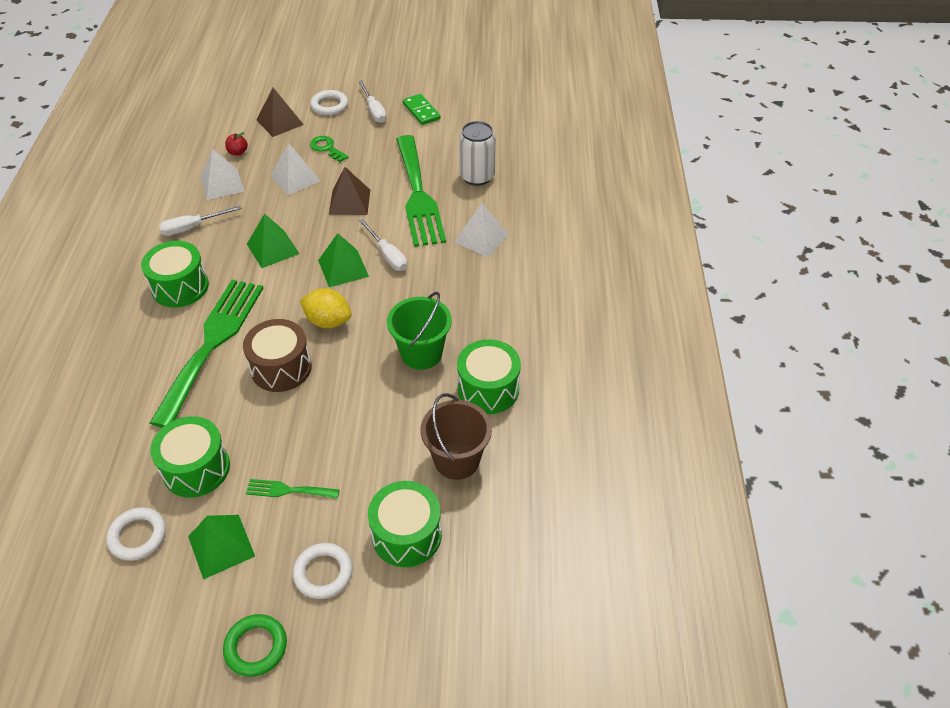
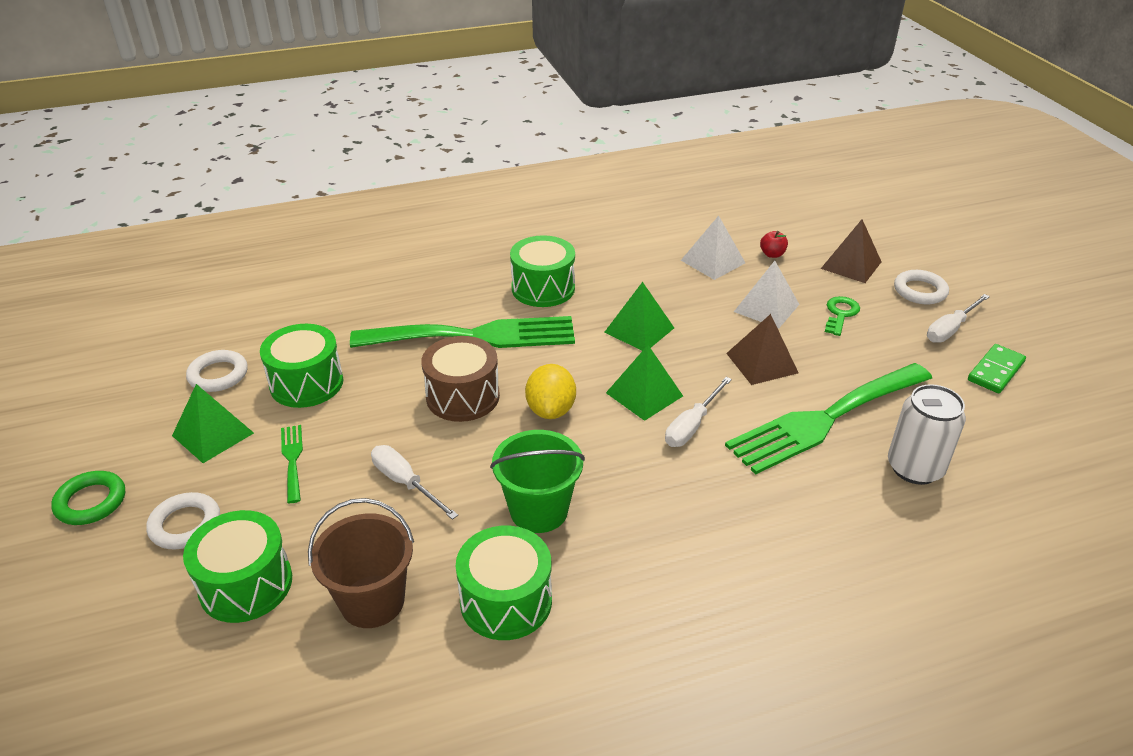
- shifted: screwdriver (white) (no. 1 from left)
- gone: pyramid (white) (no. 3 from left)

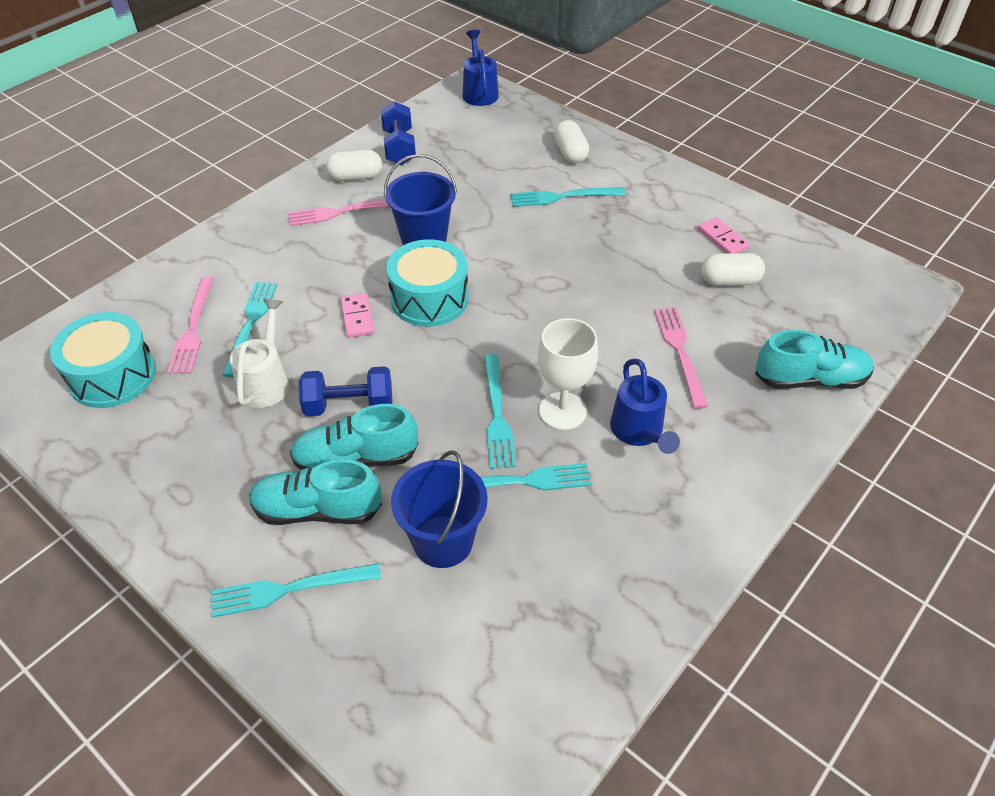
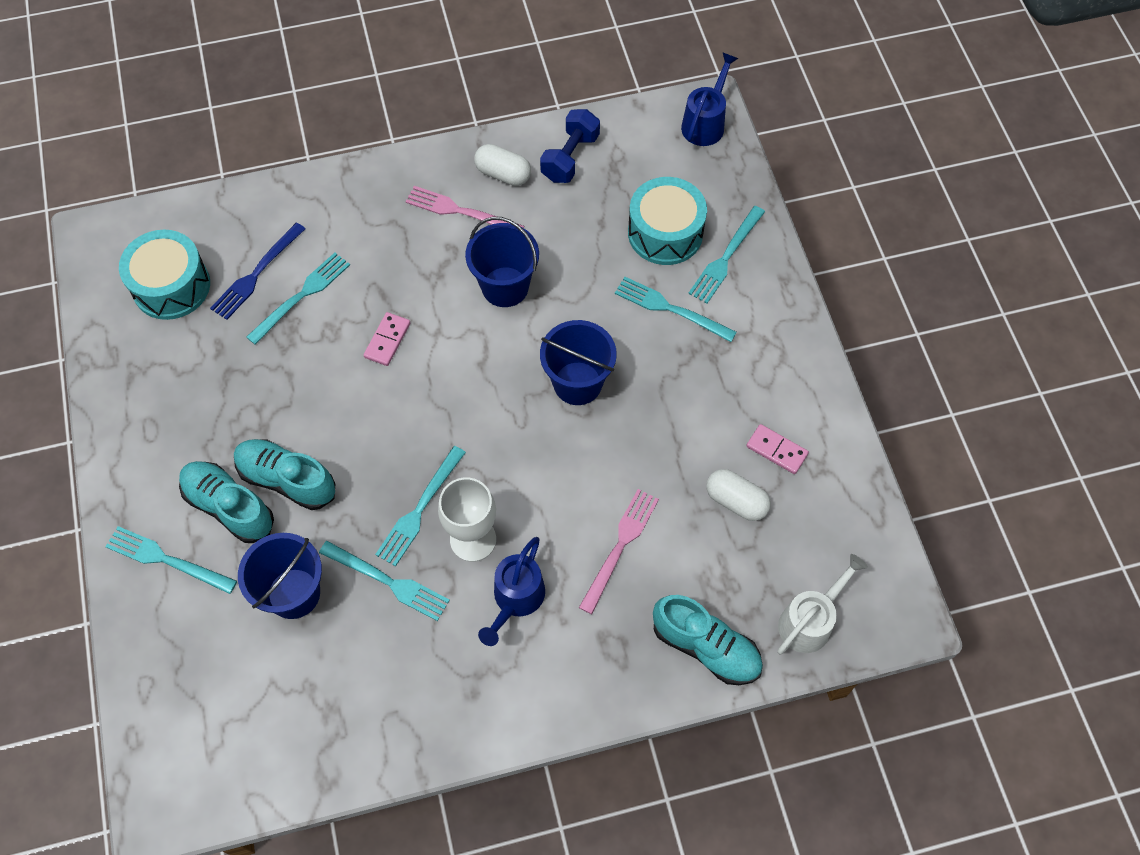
- repainted: fork (pink) (no. 1 from left) to fork (blue)
- shifted: watering can (white)
- gone: dumbbell (blue) (no. 1 from left)
- shifted: drum (turquoise) (no. 2 from left)
- swapped: capsule (white) (no. 2 from left) to fork (turquoise) (no. 6 from left)
- rotated: domino (pink) (no. 2 from left) 60 degrees counterclockwise
- new: bucket (blue) (no. 3 from left)

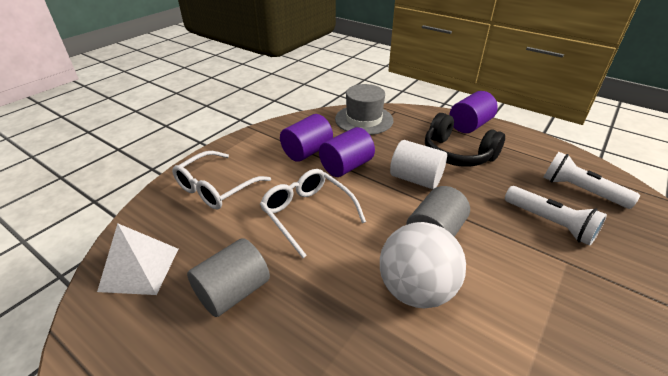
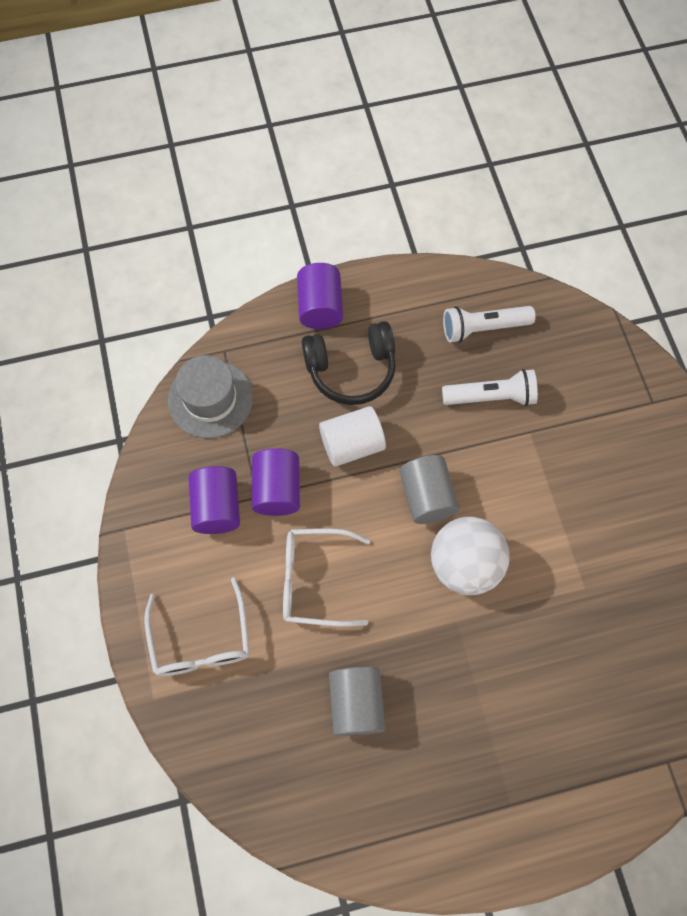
- gone: pyramid (white)

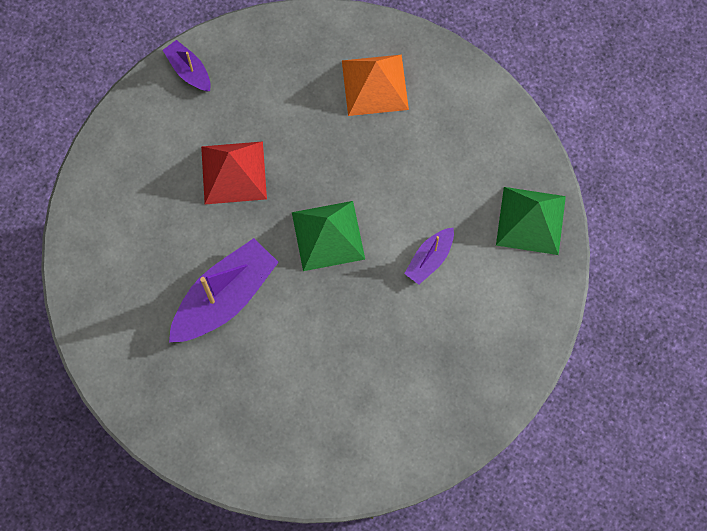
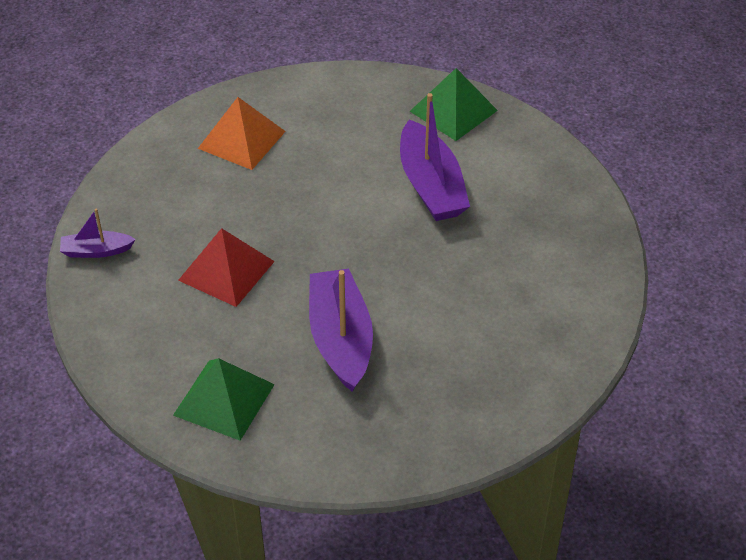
- shifted: pyramid (green) (no. 1 from left)
- scaled: boat (purple) (no. 3 from left) x1.91

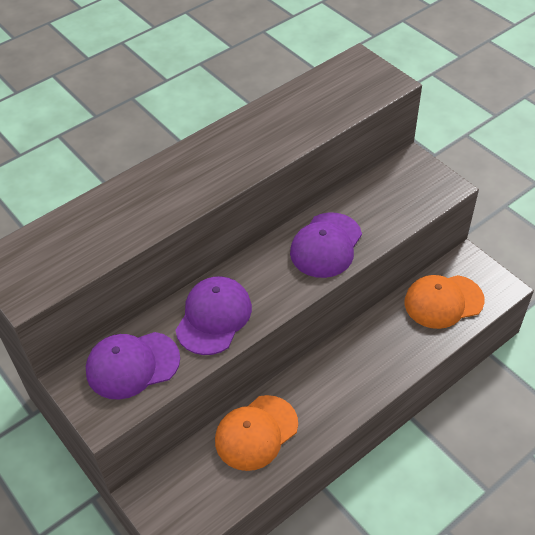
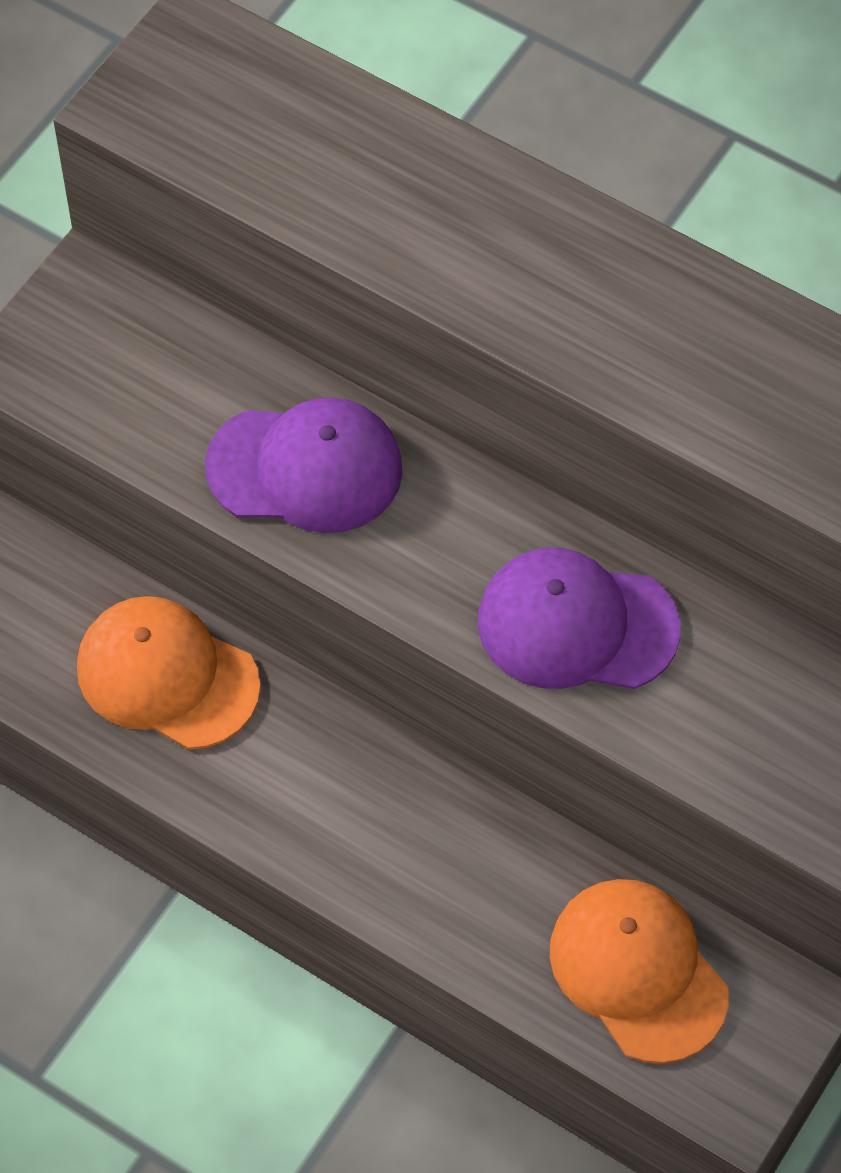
- gone: cap (purple) (no. 1 from left)

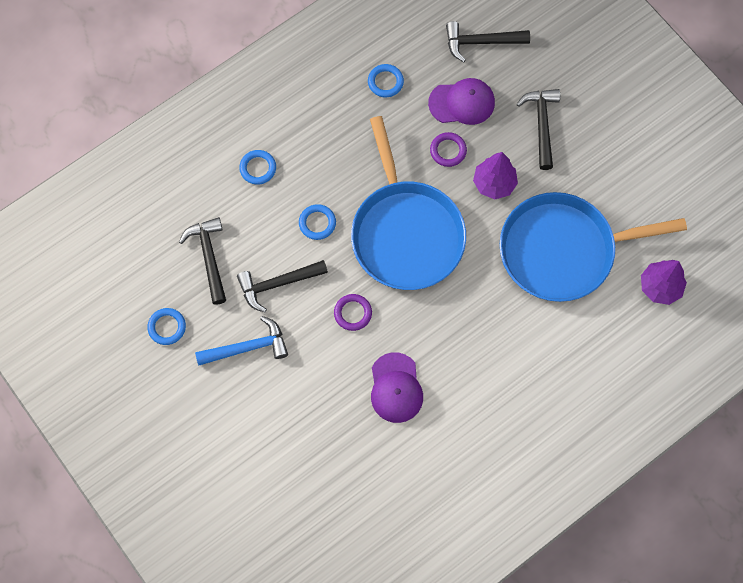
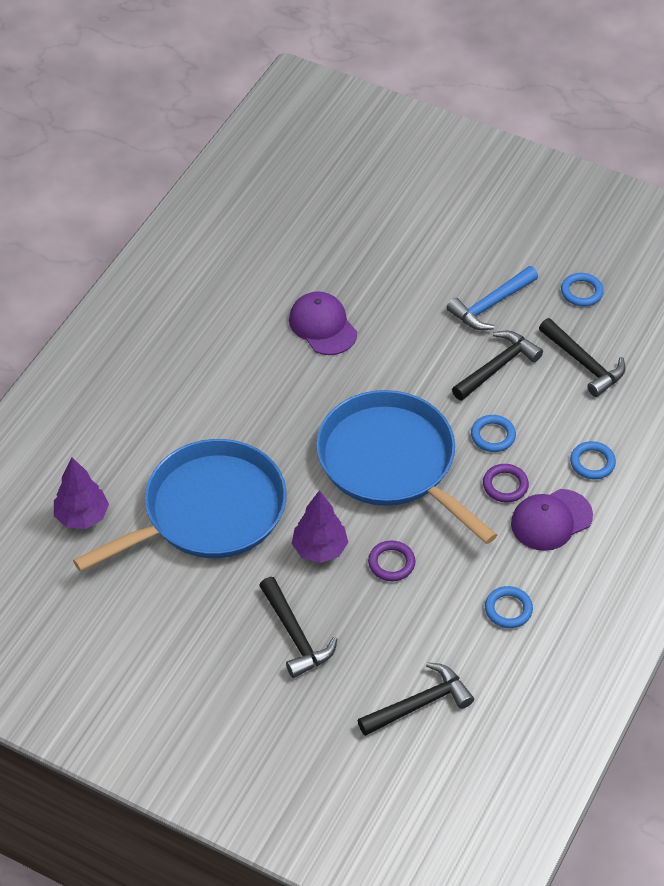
- shifted: ring (purple) (no. 1 from left in the first image) to ring (purple) (no. 2 from left)
- shifted: cap (purple) (no. 2 from left)

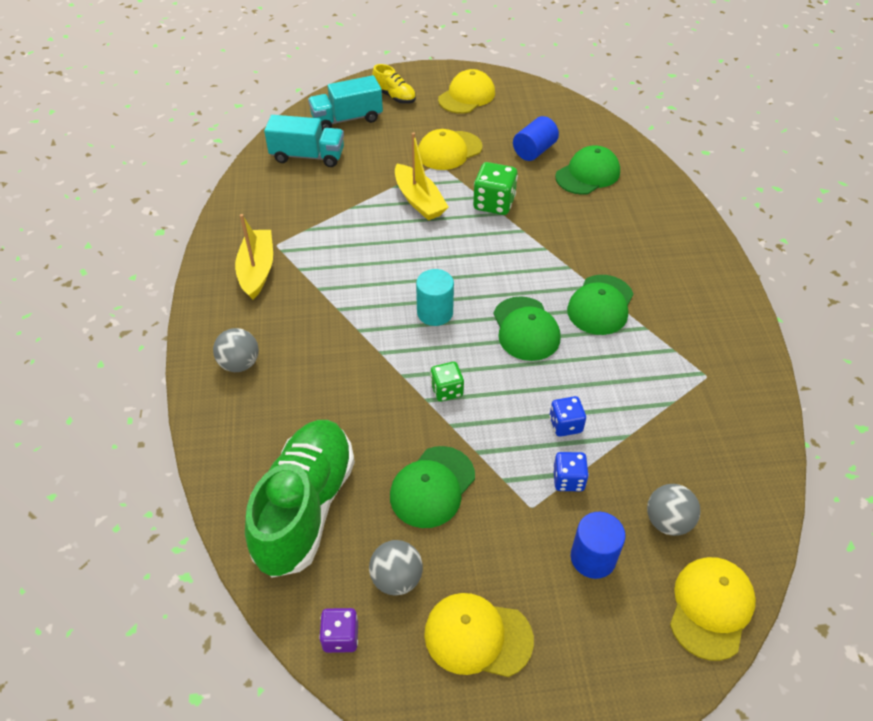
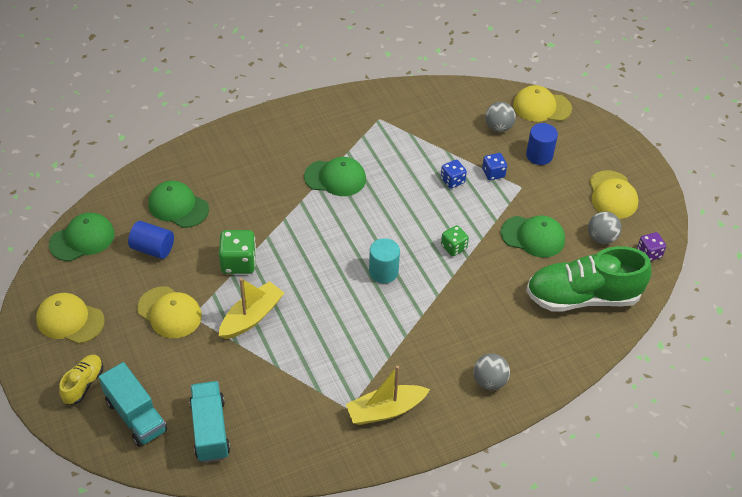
- shifted: cap (green) (no. 2 from left in the first image) to cap (green) (no. 1 from left)

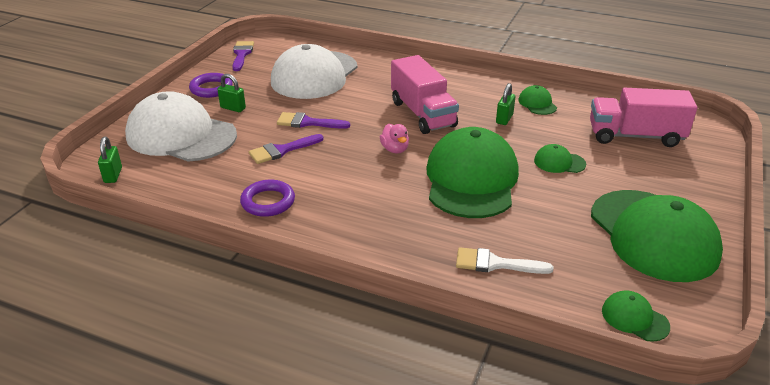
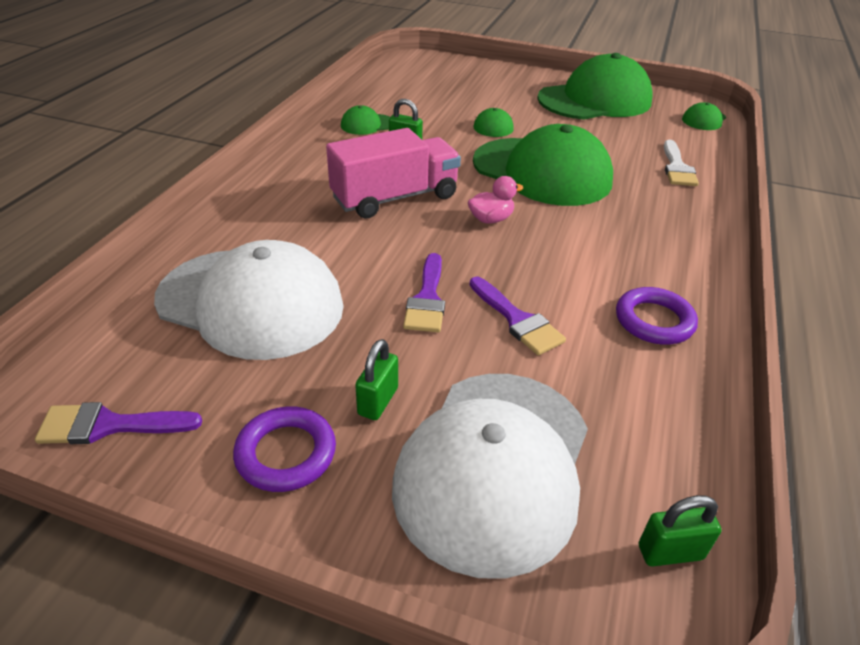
- rotated: cap (green) (no. 1 from left in the first image) 150 degrees counterclockwise
- gone: truck (pink) (no. 2 from left)

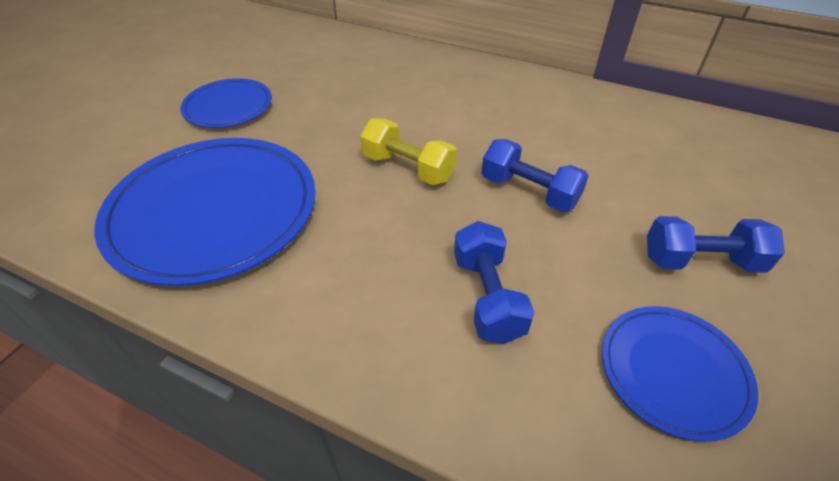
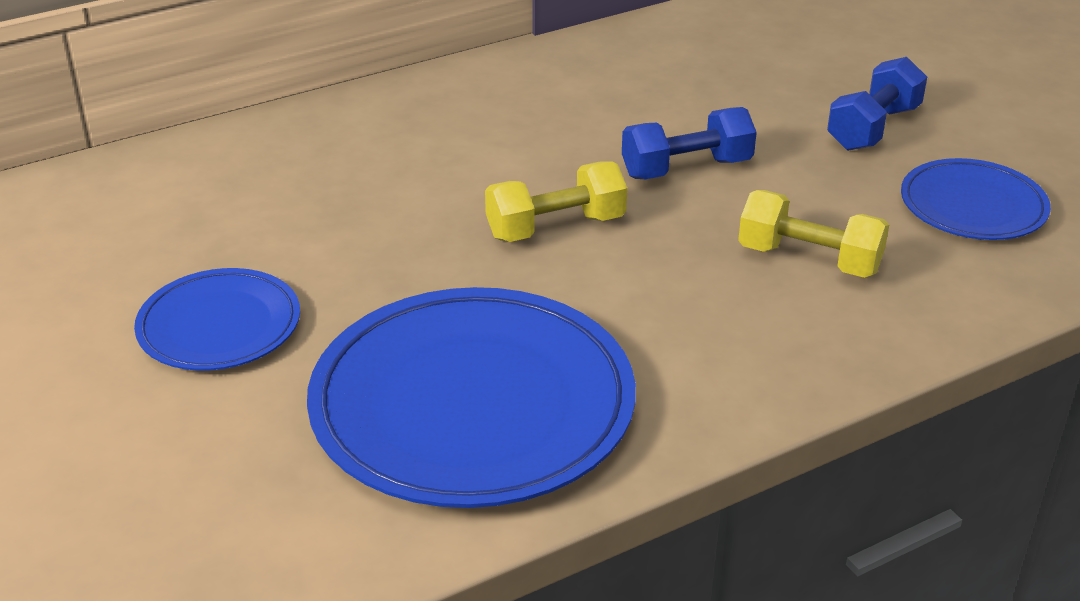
- repainted: dumbbell (blue) (no. 1 from left) to dumbbell (yellow) (no. 2 from left)

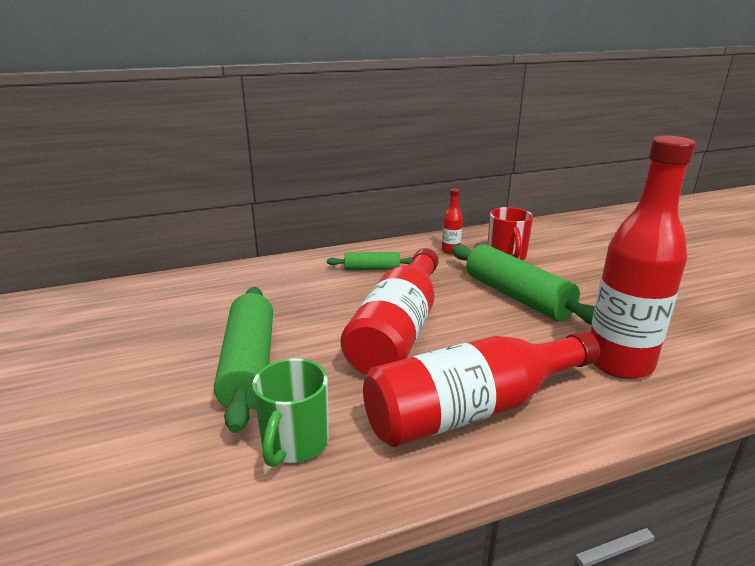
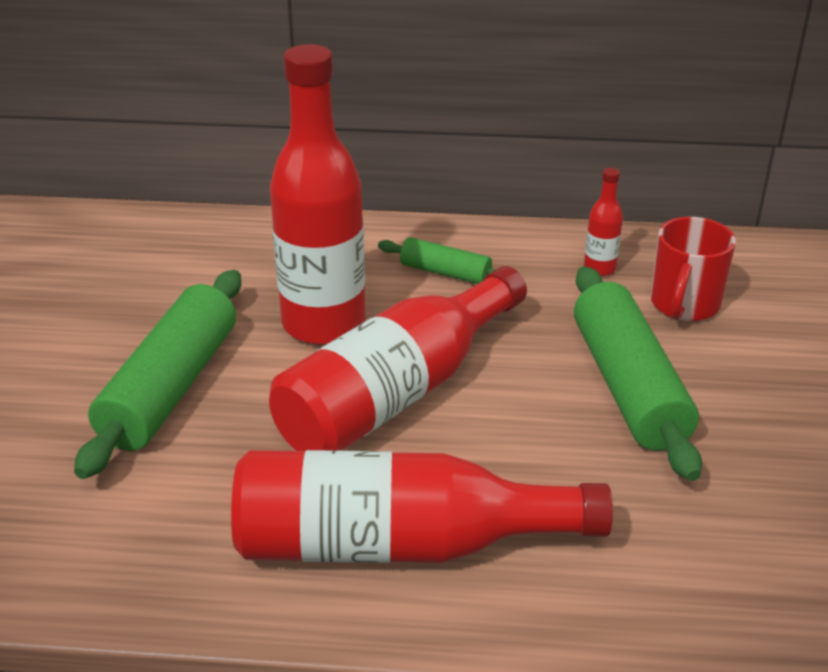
- gone: mug (green)
- shifted: bottle (red) (no. 4 from left in the first image) to bottle (red) (no. 1 from left)

